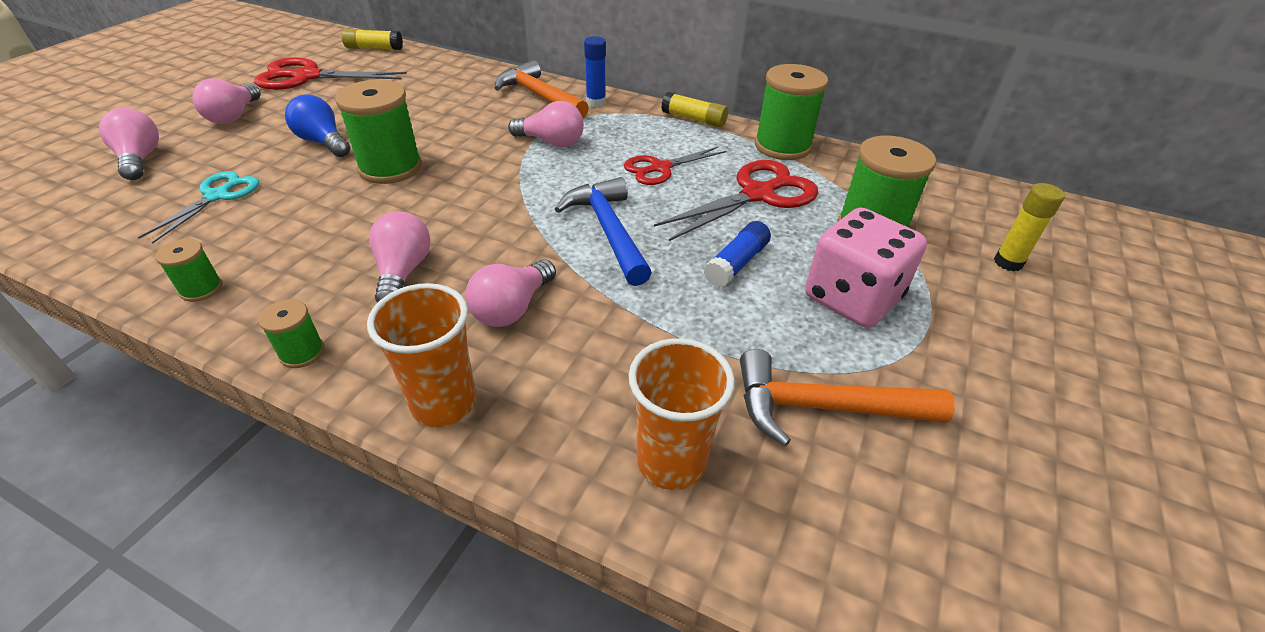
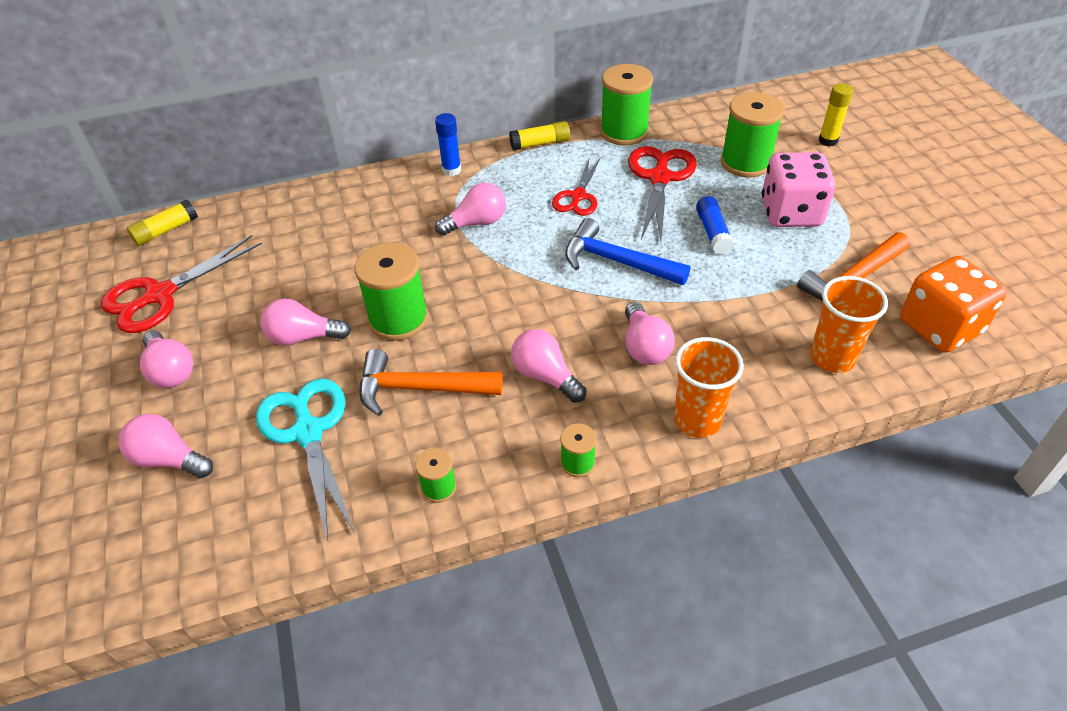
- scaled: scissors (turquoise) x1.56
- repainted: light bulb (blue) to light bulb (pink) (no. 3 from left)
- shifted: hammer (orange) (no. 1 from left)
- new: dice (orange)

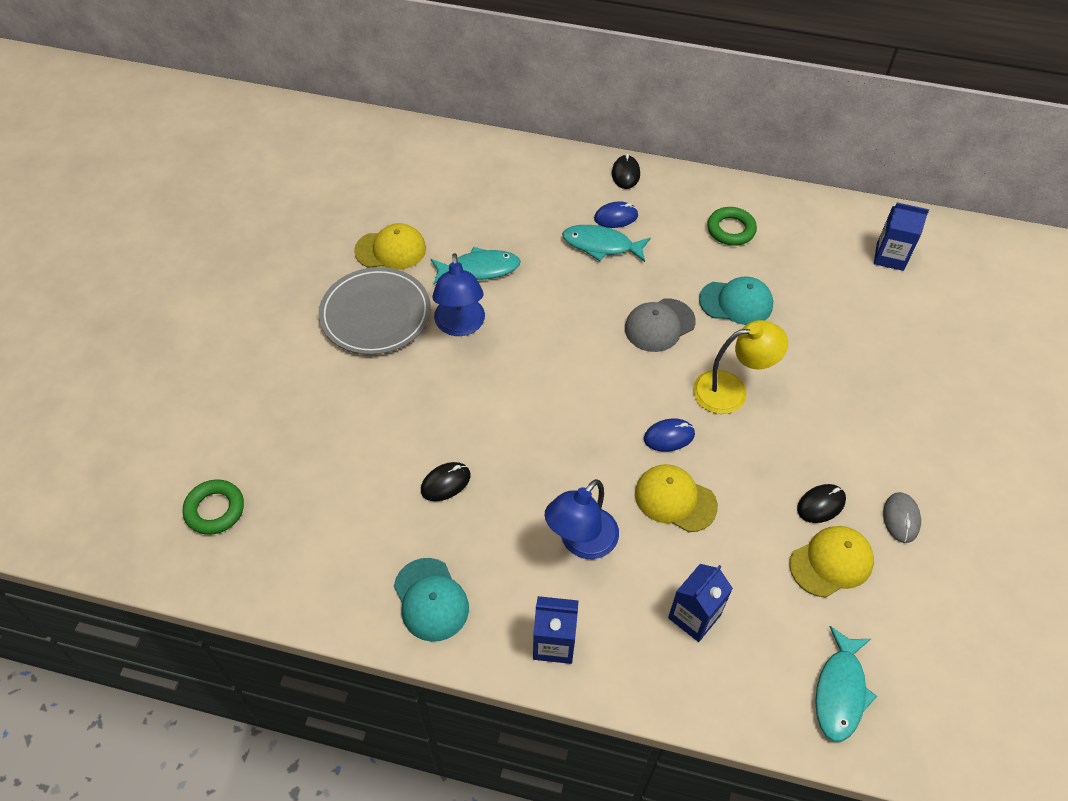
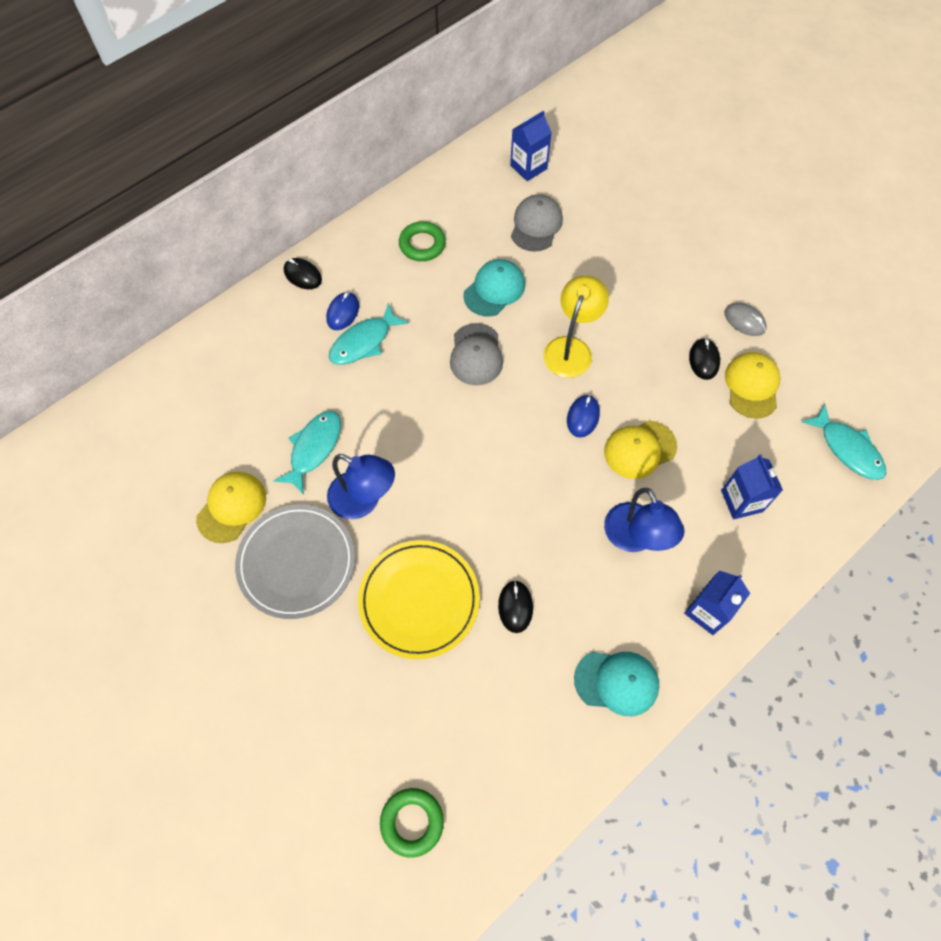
- new: plate (yellow)
- new: cap (grey) (no. 2 from left)

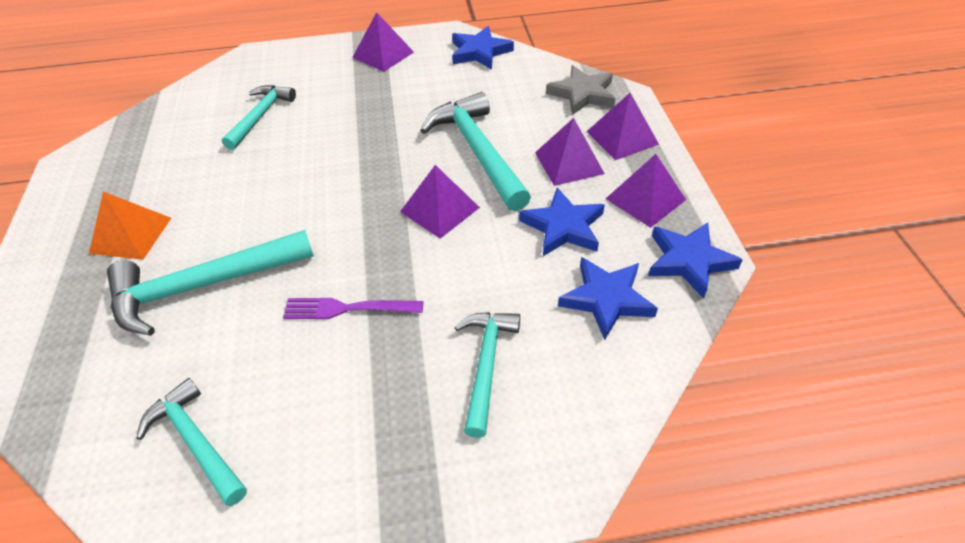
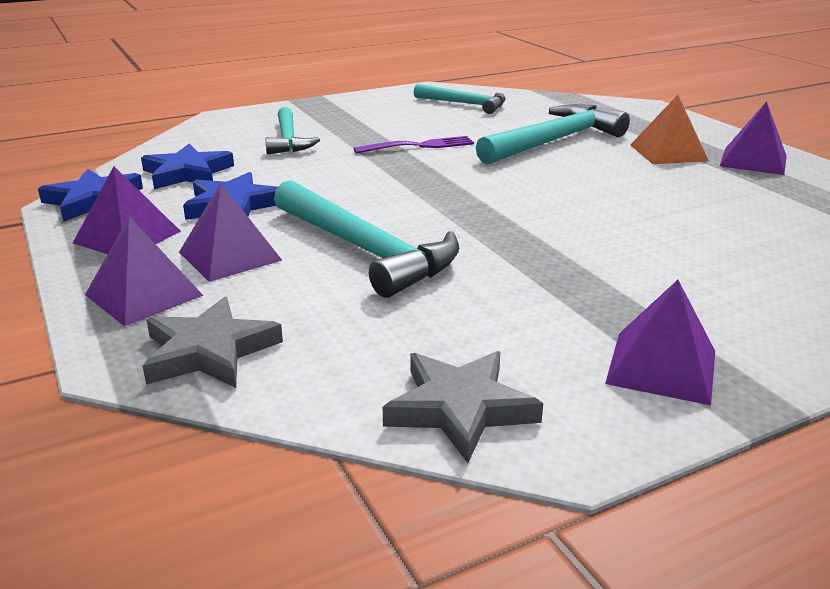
- gone: hammer (turquoise) (no. 3 from left)
- shifted: pyramid (purple) (no. 2 from left in the first image) to pyramid (purple) (no. 5 from left)
- repainted: star (blue) (no. 1 from left) to star (grey) (no. 2 from left)

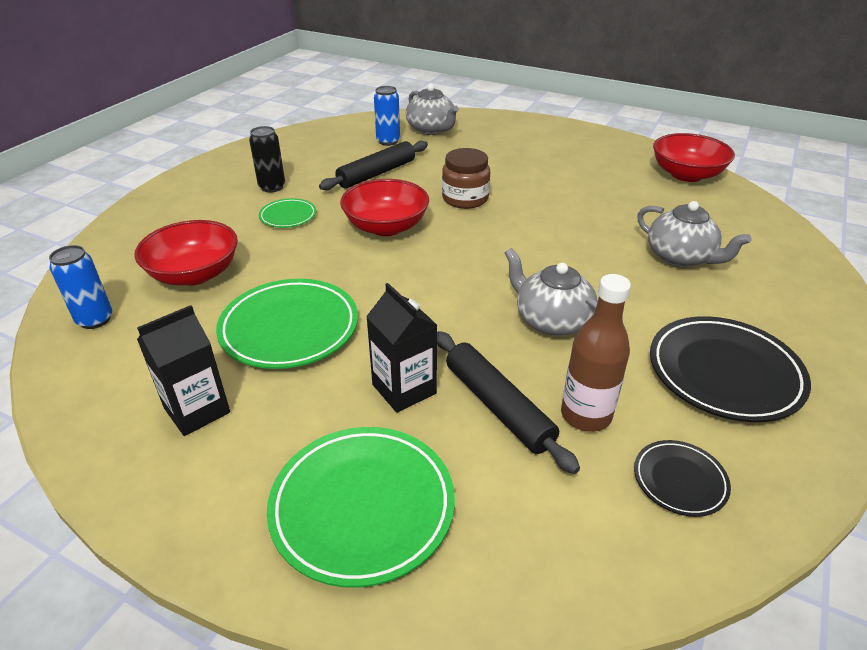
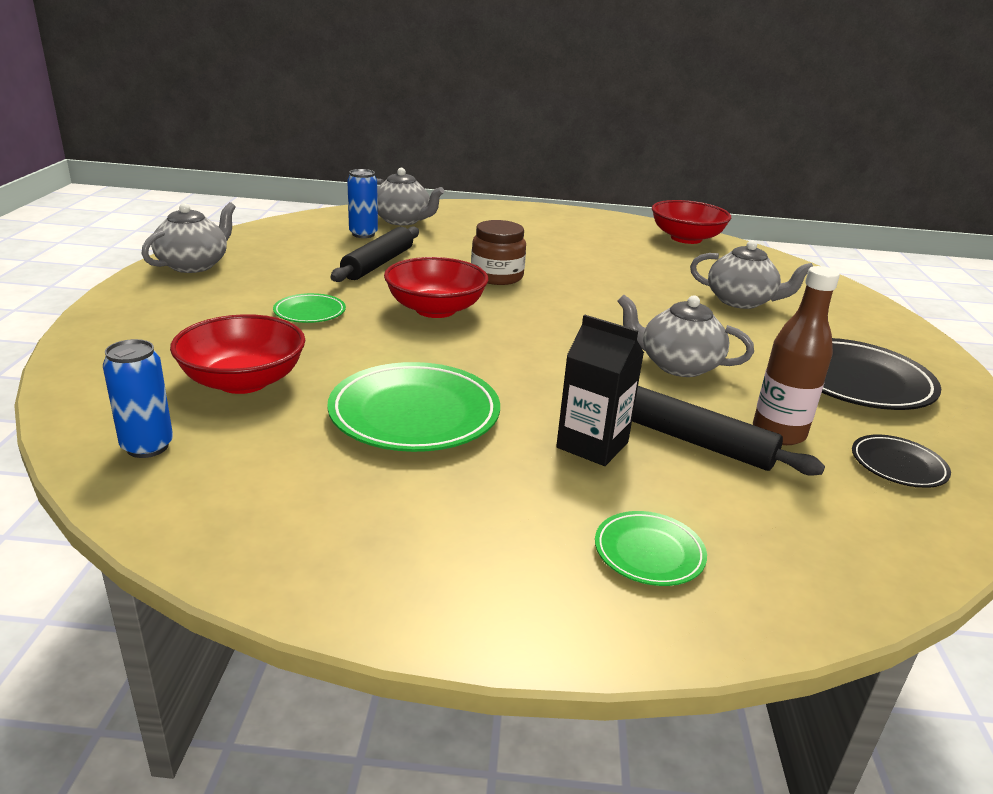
- gone: carton (black) (no. 1 from left)
- gone: can (black)
- scaled: plate (green) (no. 3 from left) x0.52
- new: teapot (grey) (no. 1 from left)

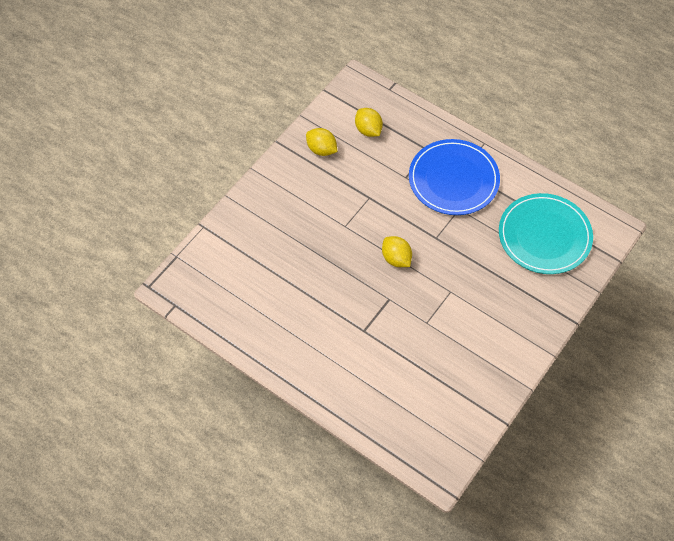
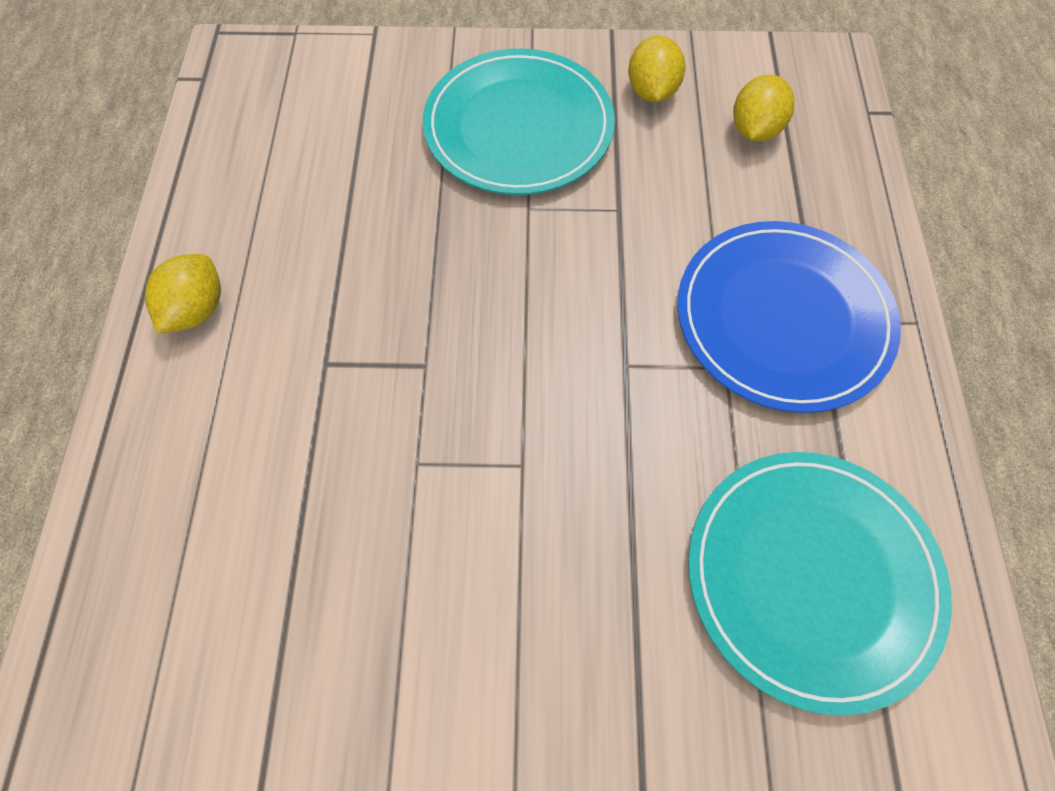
- shifted: lemon (yellow) (no. 3 from left in the first image) to lemon (yellow) (no. 1 from left)
- new: plate (turquoise) (no. 1 from left)

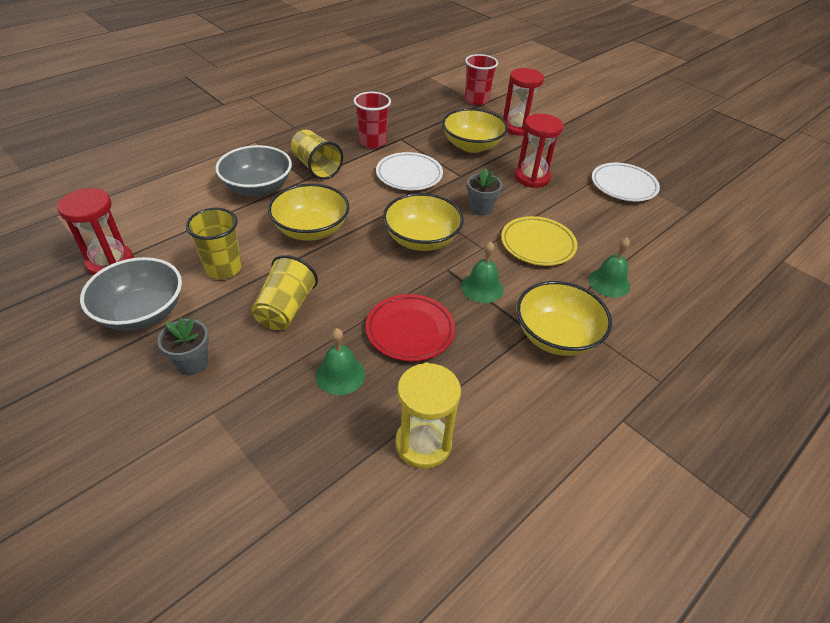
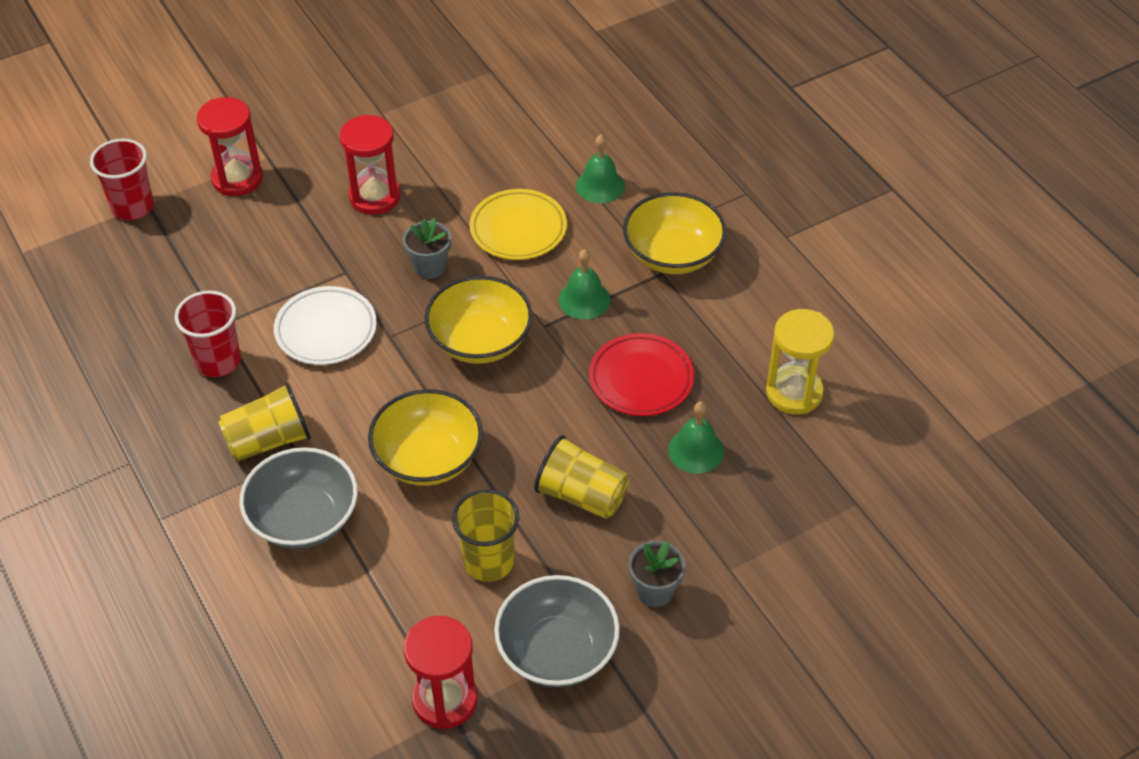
- gone: bowl (yellow) (no. 3 from left)
- gone: plate (white) (no. 2 from left)

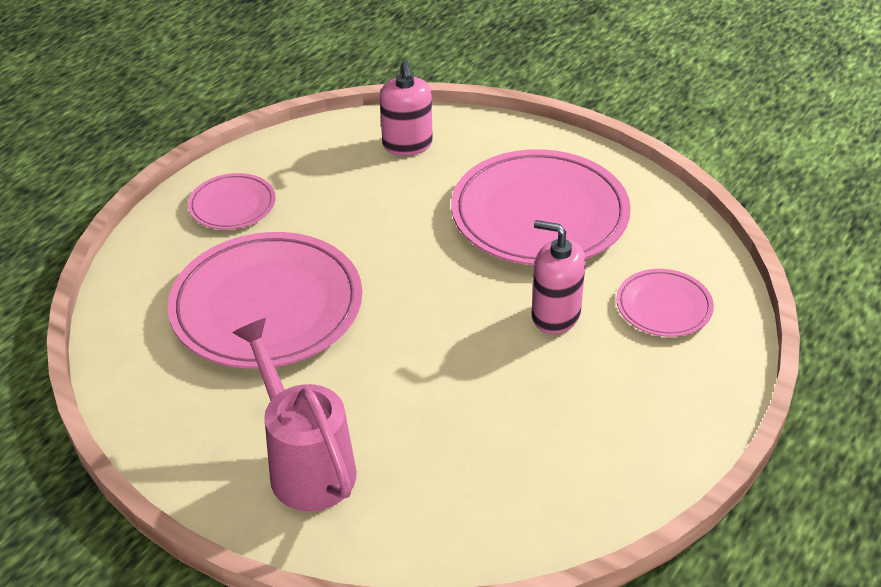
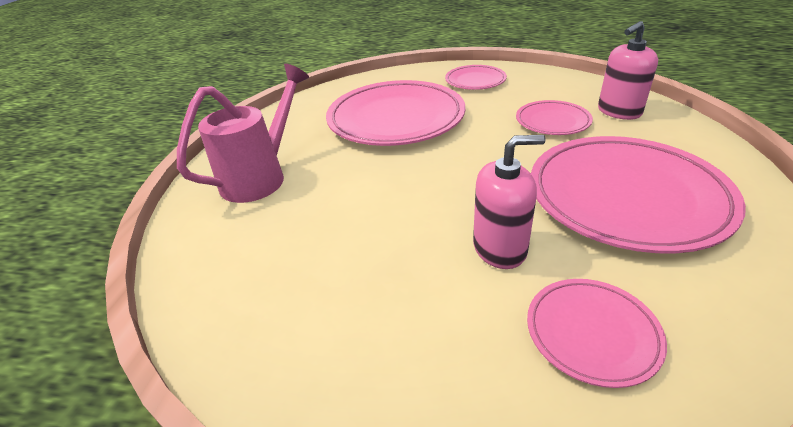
- rotated: soap dispenser (pink) (no. 2 from left in the first image) 75 degrees clockwise
- new: plate (pink) (no. 3 from left)

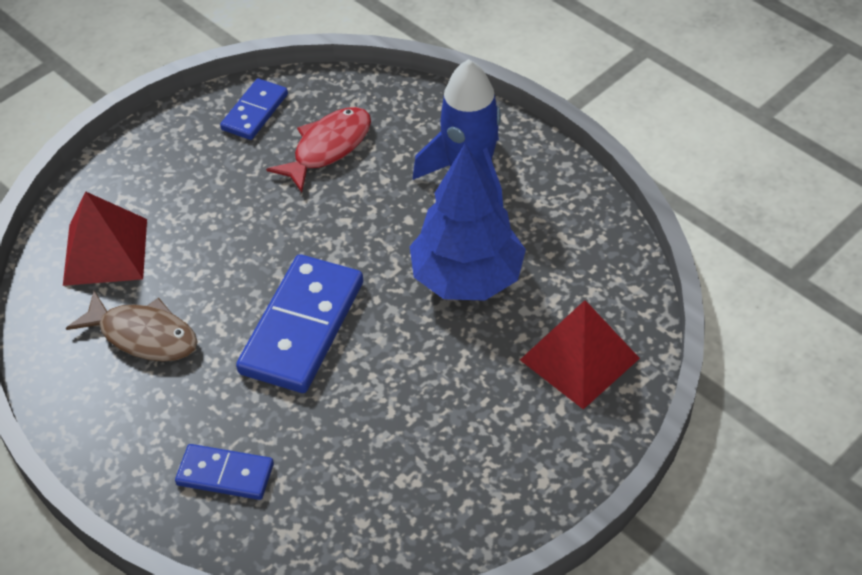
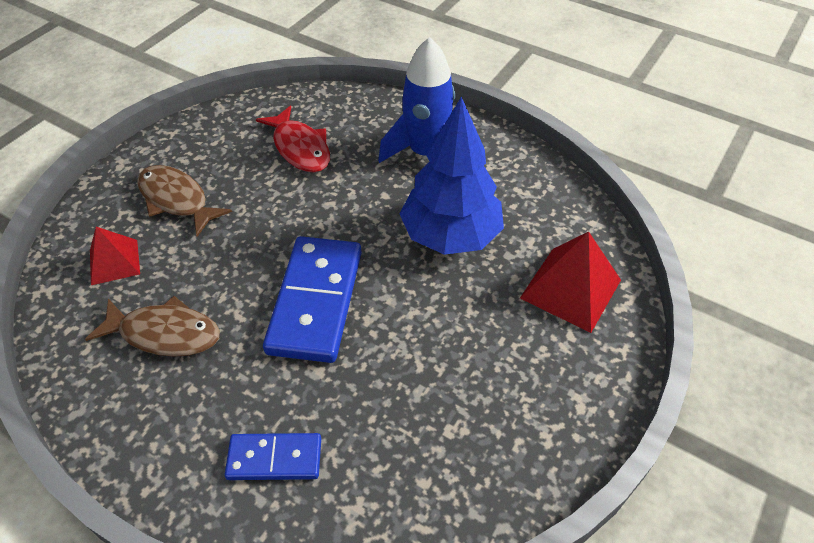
- scaled: pyramid (red) (no. 1 from left) x0.64
- gone: domino (blue) (no. 2 from left)
- rotated: fish (red) 120 degrees clockwise
- new: fish (brown) (no. 2 from left)

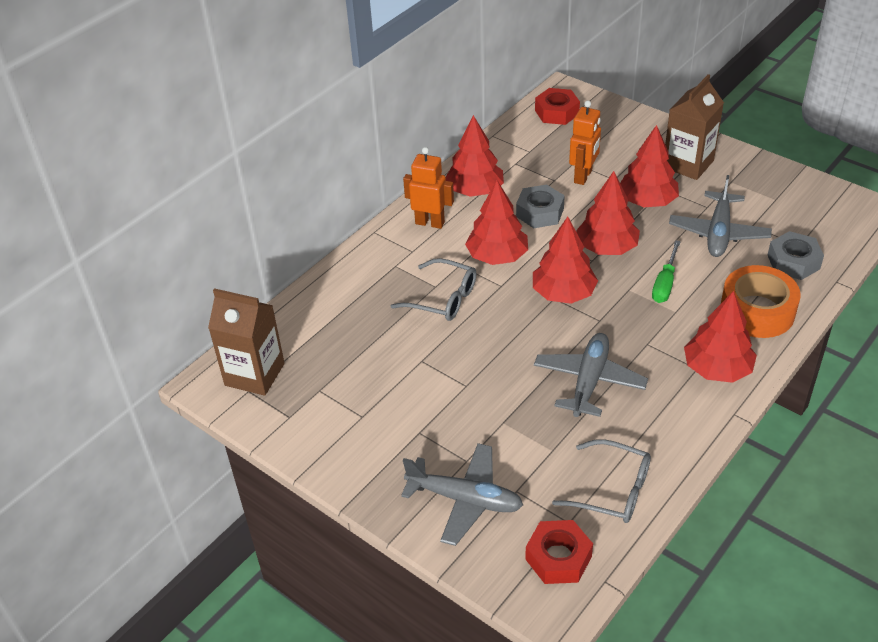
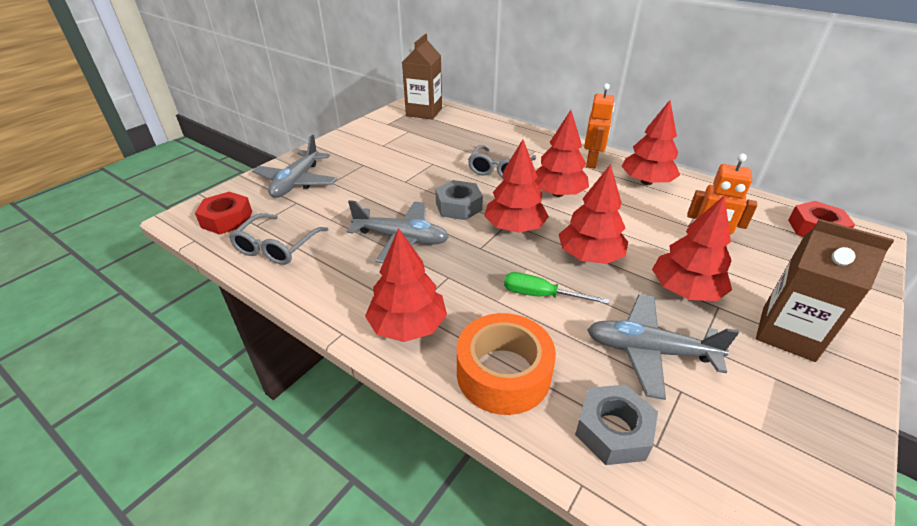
- shifted: nut (grey) (no. 1 from left)

